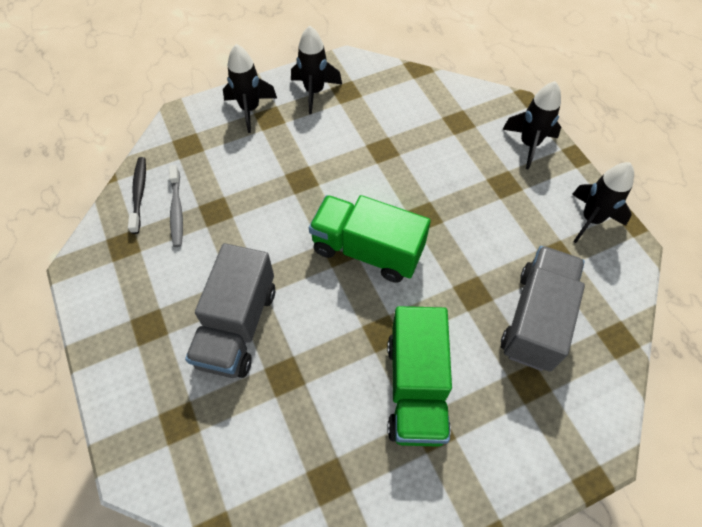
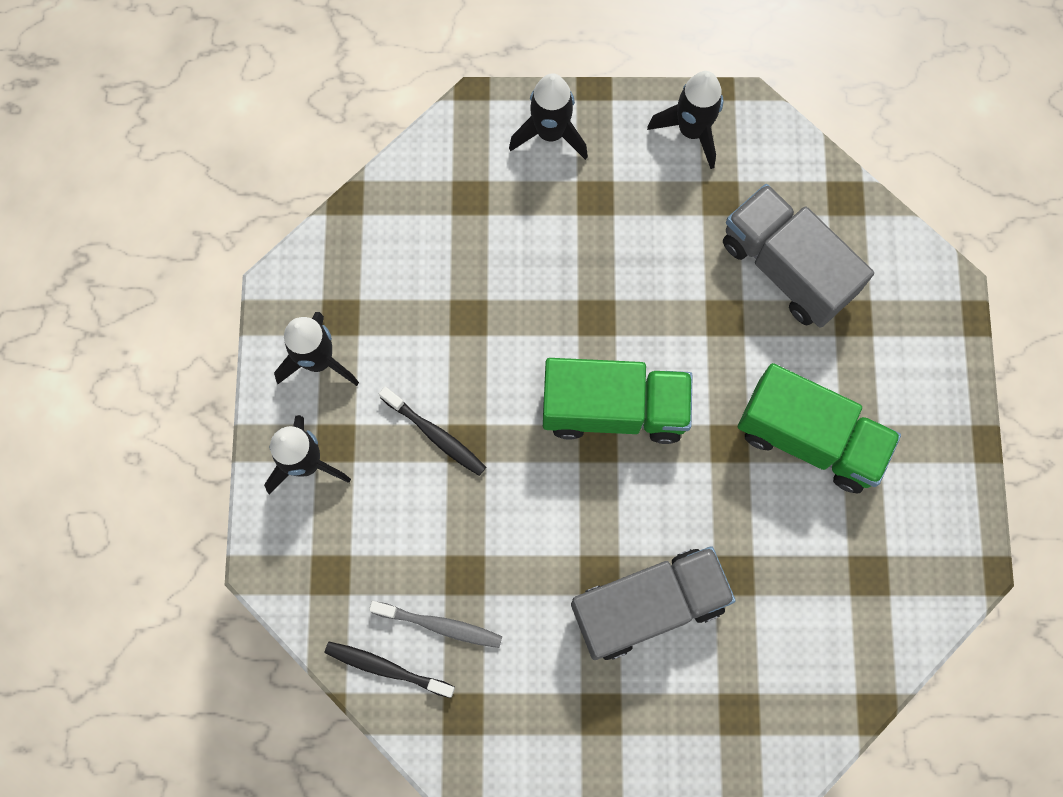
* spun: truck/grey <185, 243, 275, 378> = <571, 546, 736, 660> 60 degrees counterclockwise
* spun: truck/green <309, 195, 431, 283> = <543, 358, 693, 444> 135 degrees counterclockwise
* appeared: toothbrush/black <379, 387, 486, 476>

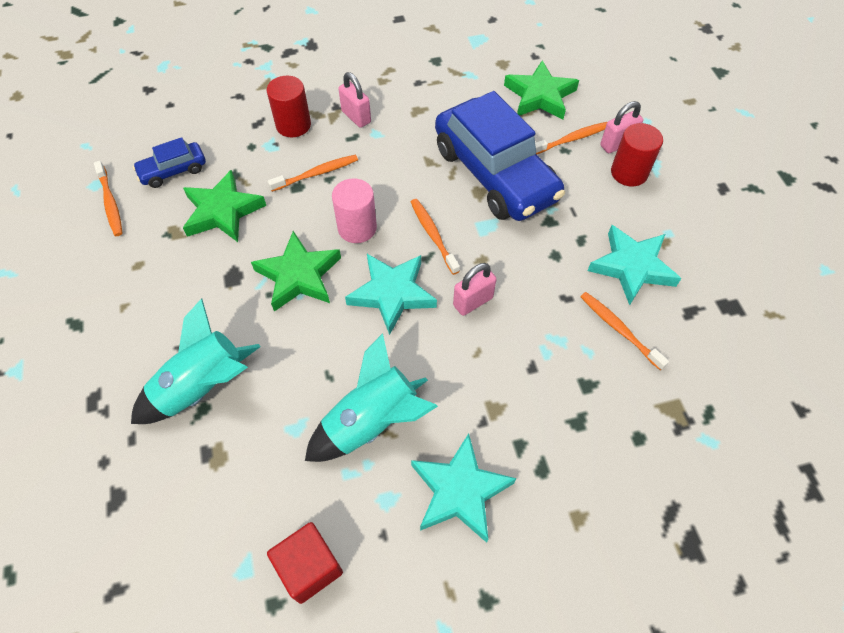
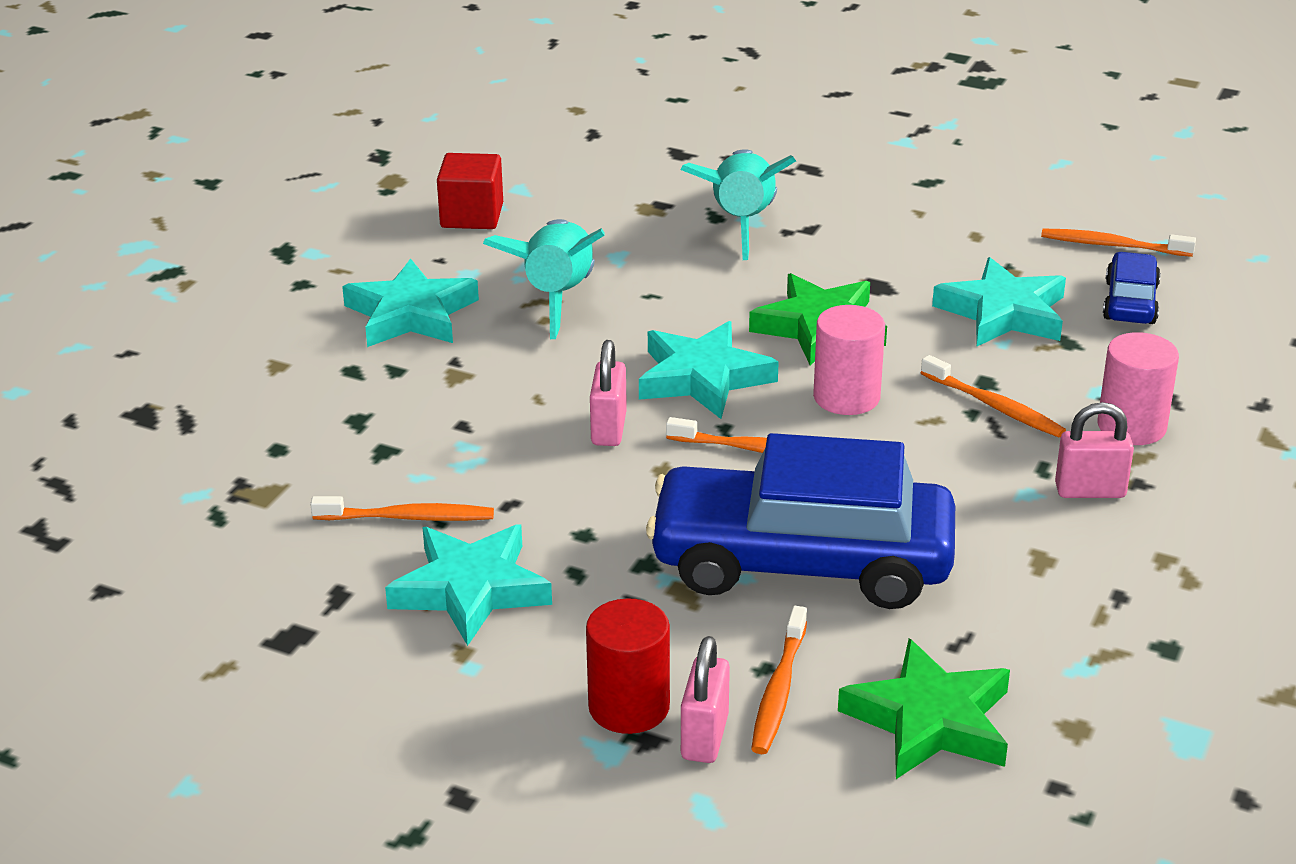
* colour: star/green <183, 170, 266, 242> to star/turquoise <932, 257, 1066, 346>
* colour: cylinder/red <267, 76, 311, 137> to cylinder/pink <1098, 332, 1179, 445>
* spun: toothbrush/orange <268, 155, 358, 192> = <921, 355, 1066, 437> 60 degrees counterclockwise

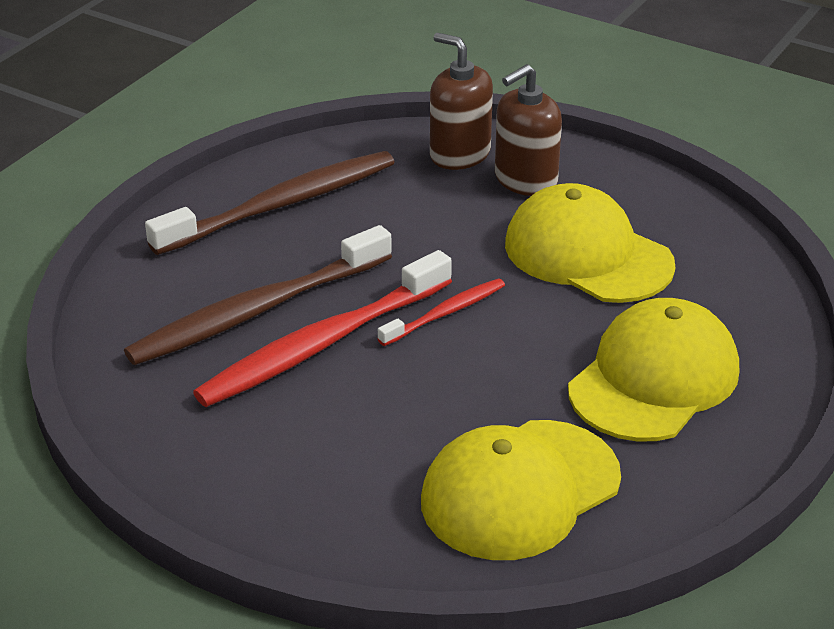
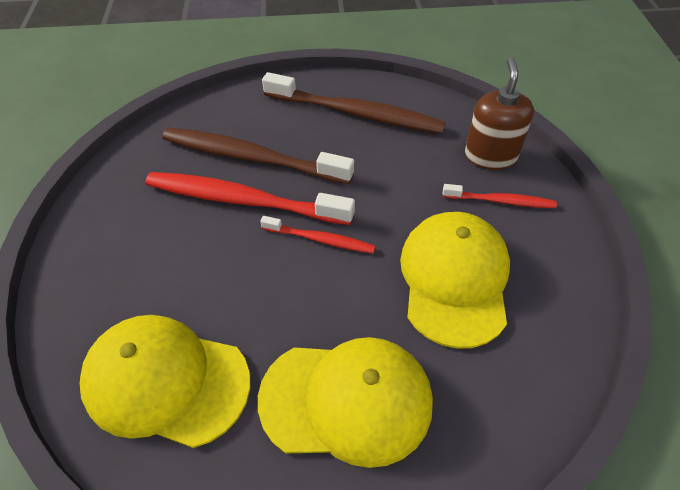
* exchanged: soap dispenser/brown <495, 64, 562, 196> to toothbrush/red <443, 184, 557, 208>

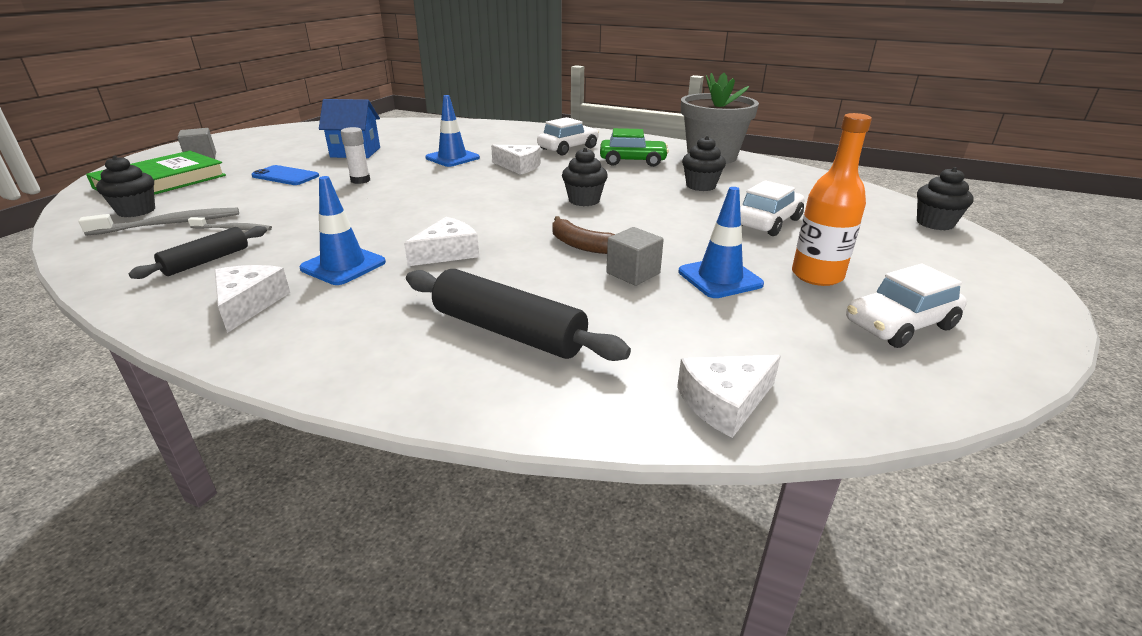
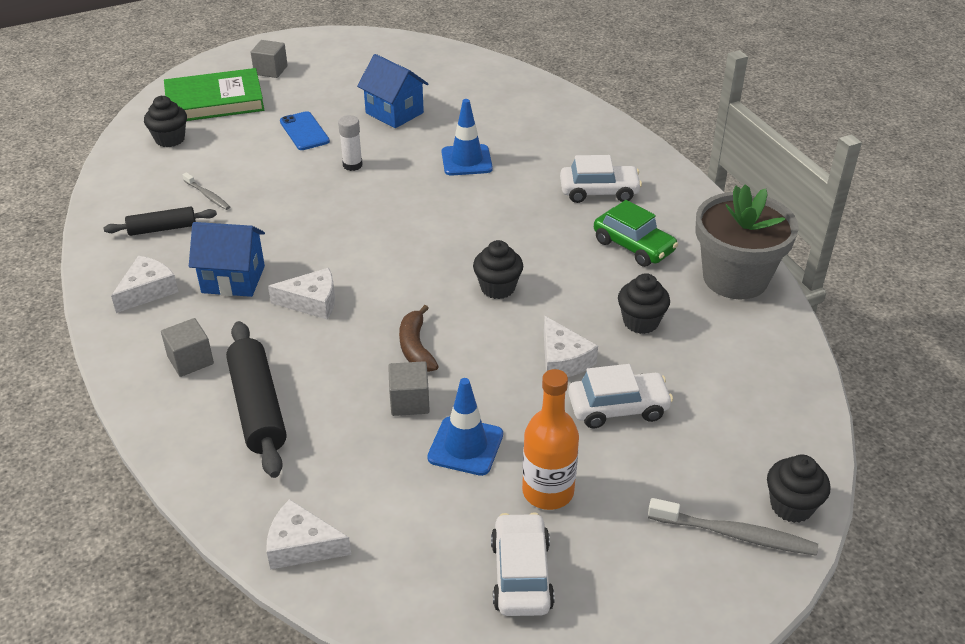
* relocated: toothbrush/grey <78, 208, 239, 236> to <648, 498, 818, 555>
* exchanged: traffic cone/blue <299, 176, 386, 285> to house/blue <189, 222, 265, 297>
* relocated: cheese/white <491, 145, 541, 175> to <544, 316, 598, 377>
* spun: car/white <846, 263, 967, 348> = <491, 512, 555, 616> 75 degrees clockwise
* appeared: cube/grey <161, 318, 214, 377>

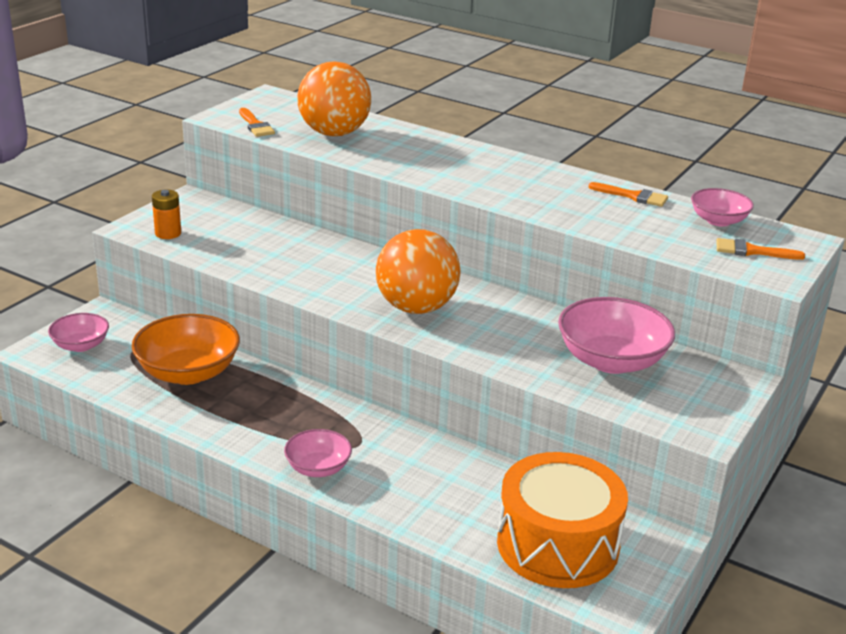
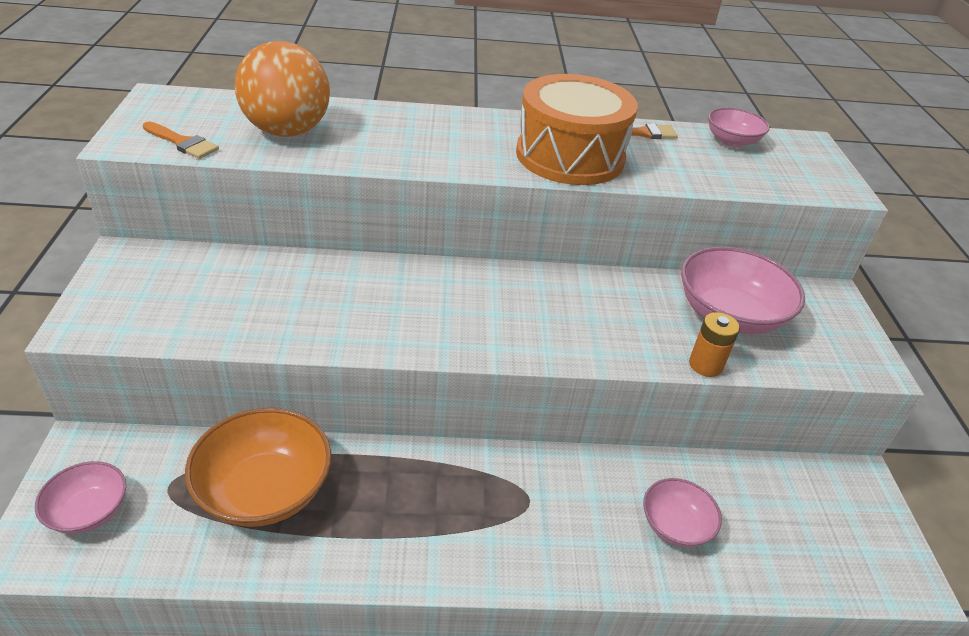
* relocated: battery/orange <152, 190, 181, 239> to <689, 312, 740, 377>
* relocated: bowl/pink <284, 429, 352, 477> to <643, 478, 722, 547>
* missing: ball/orange <376, 229, 460, 314>
* relocated: drum/orange <497, 452, 628, 588> to <516, 74, 638, 185>
* missing: brush/orange <716, 238, 805, 260>

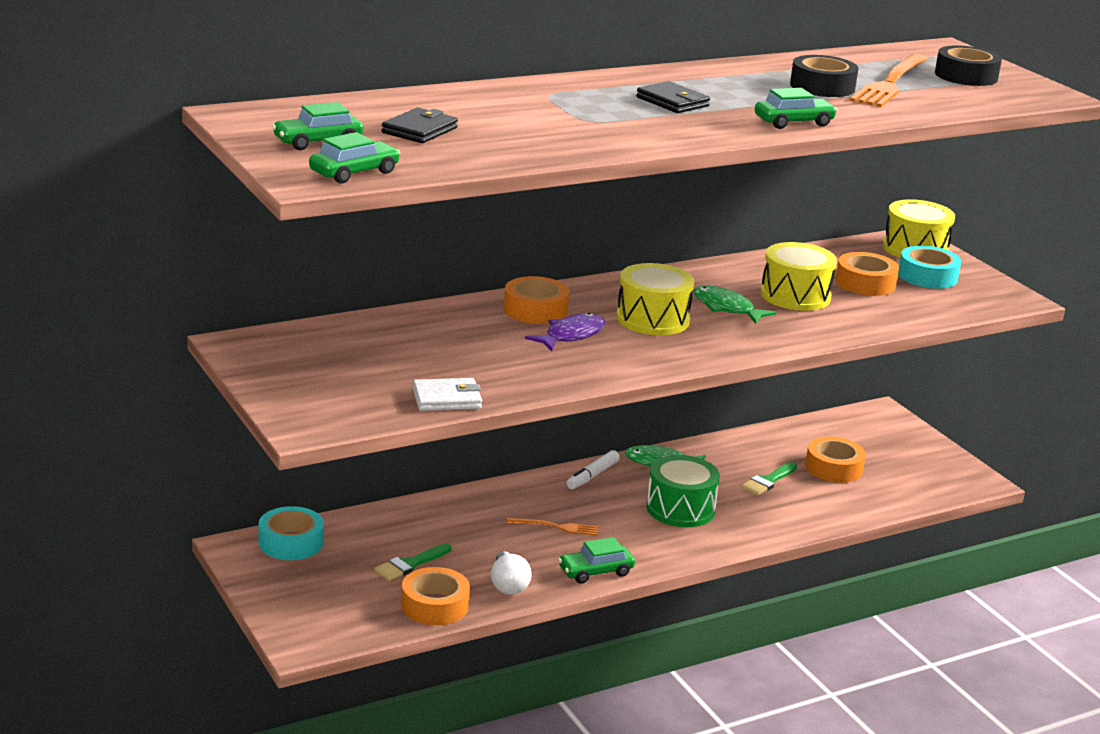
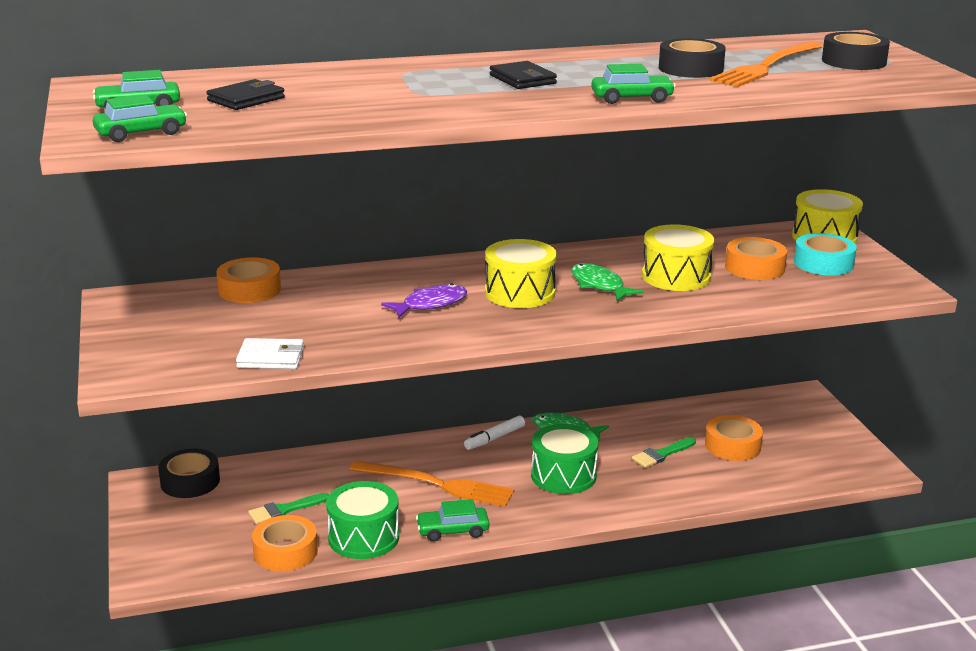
* colour: tape/turquoise <259, 506, 324, 560> to tape/black <158, 449, 220, 498>
* exchanged: light bulb/white <491, 551, 532, 595> to drum/green <326, 481, 399, 559>
* relocated: tape/orange <504, 276, 570, 324> to <216, 257, 281, 303>
* size: fork/orange <507, 517, 598, 536> = <350, 460, 515, 507> x1.96

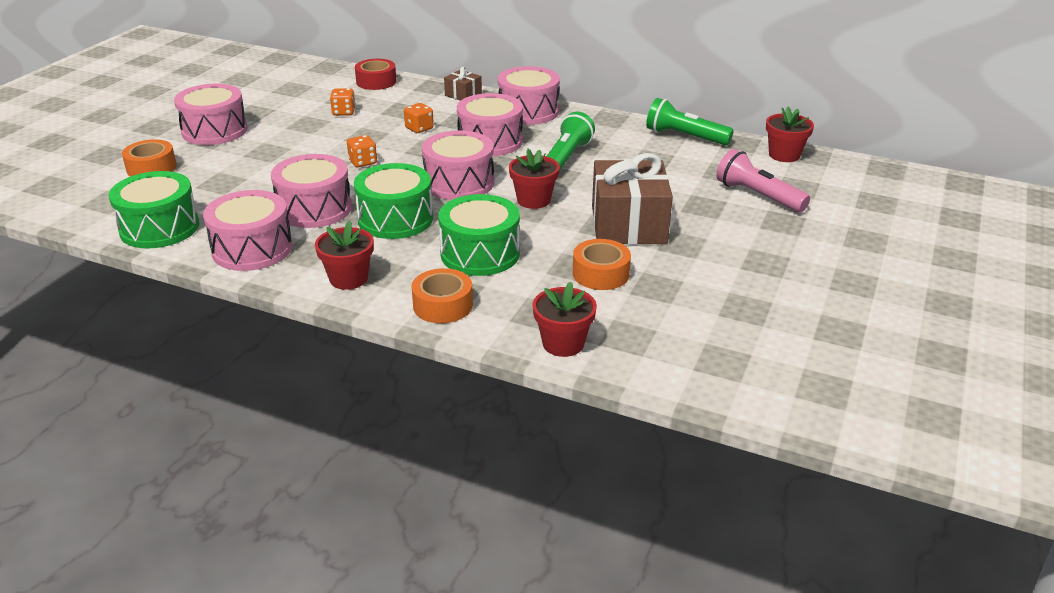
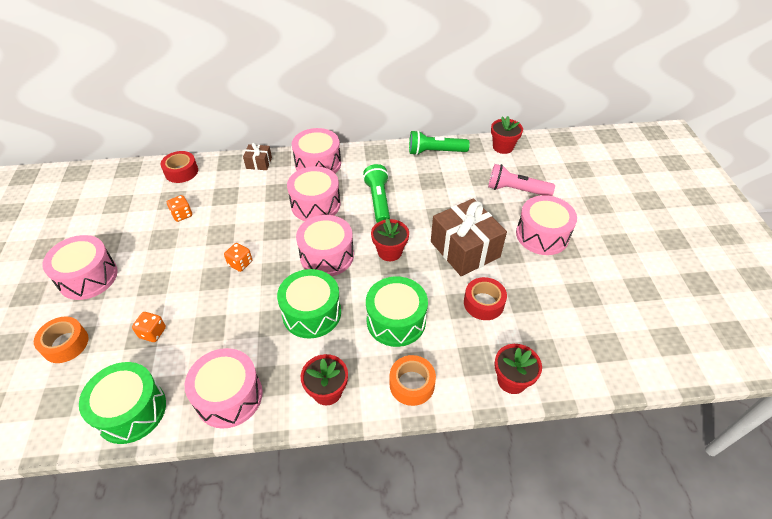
* relocated: drum/pink <271, 154, 352, 228> to <516, 195, 577, 255>
* relocated: dice/orange <404, 103, 434, 133> to <132, 312, 166, 342>
* colour: tape/orange <573, 239, 631, 290> to tape/red <464, 277, 507, 320>

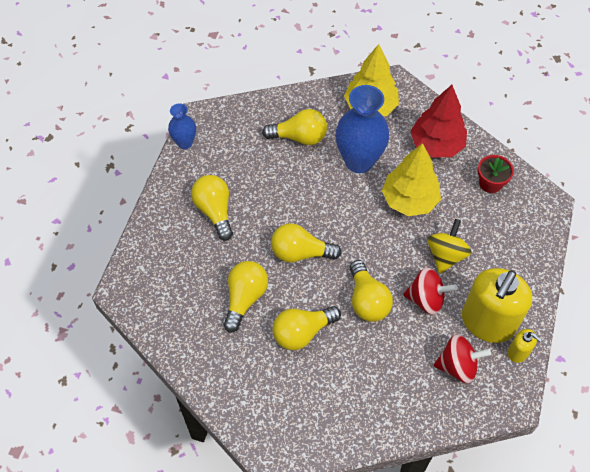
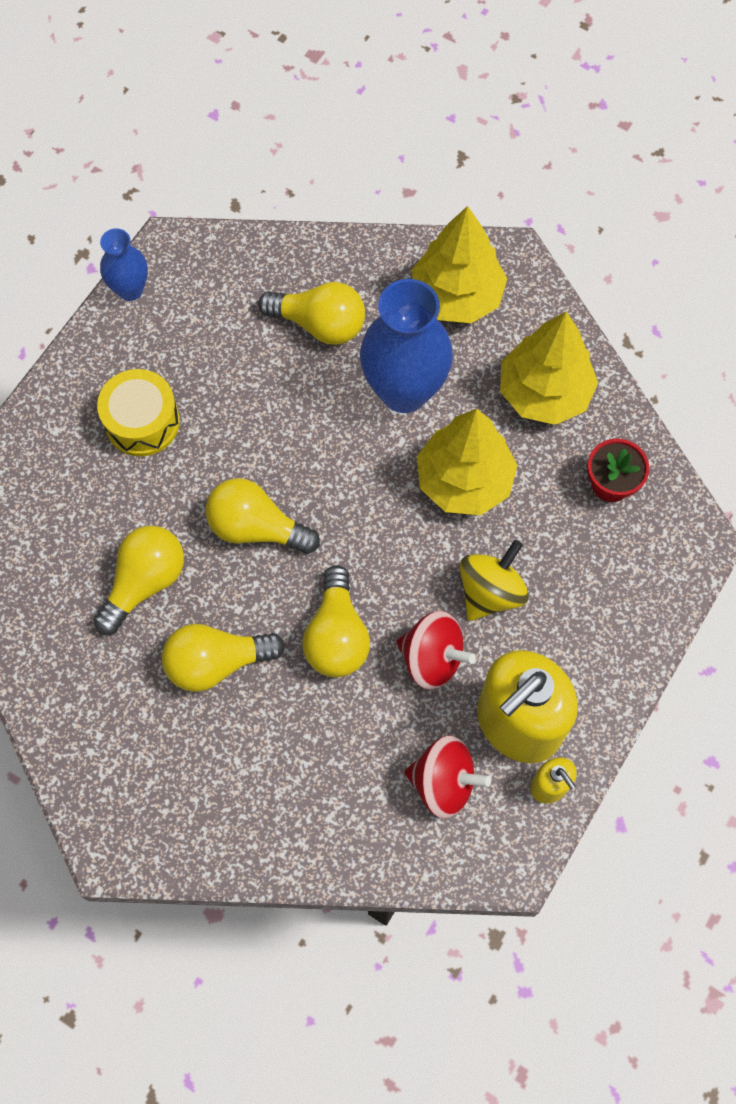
* exchanged: light bulb/yellow <191, 175, 233, 241> to drum/yellow <97, 369, 180, 457>
* colour: tree/red <410, 85, 467, 157> to tree/yellow <500, 312, 598, 425>

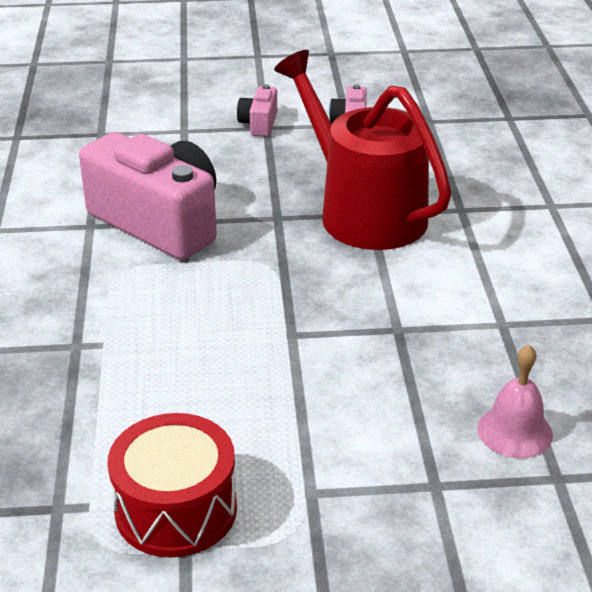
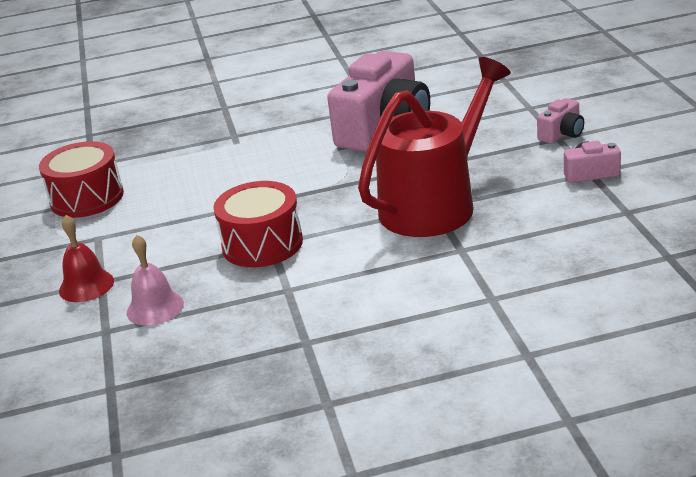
* spun: camera/pink <237, 84, 277, 137> = <537, 98, 584, 144> 135 degrees clockwise
* appeared: bell/red <59, 215, 114, 302>
* appeared: drum/red <213, 181, 303, 267>

